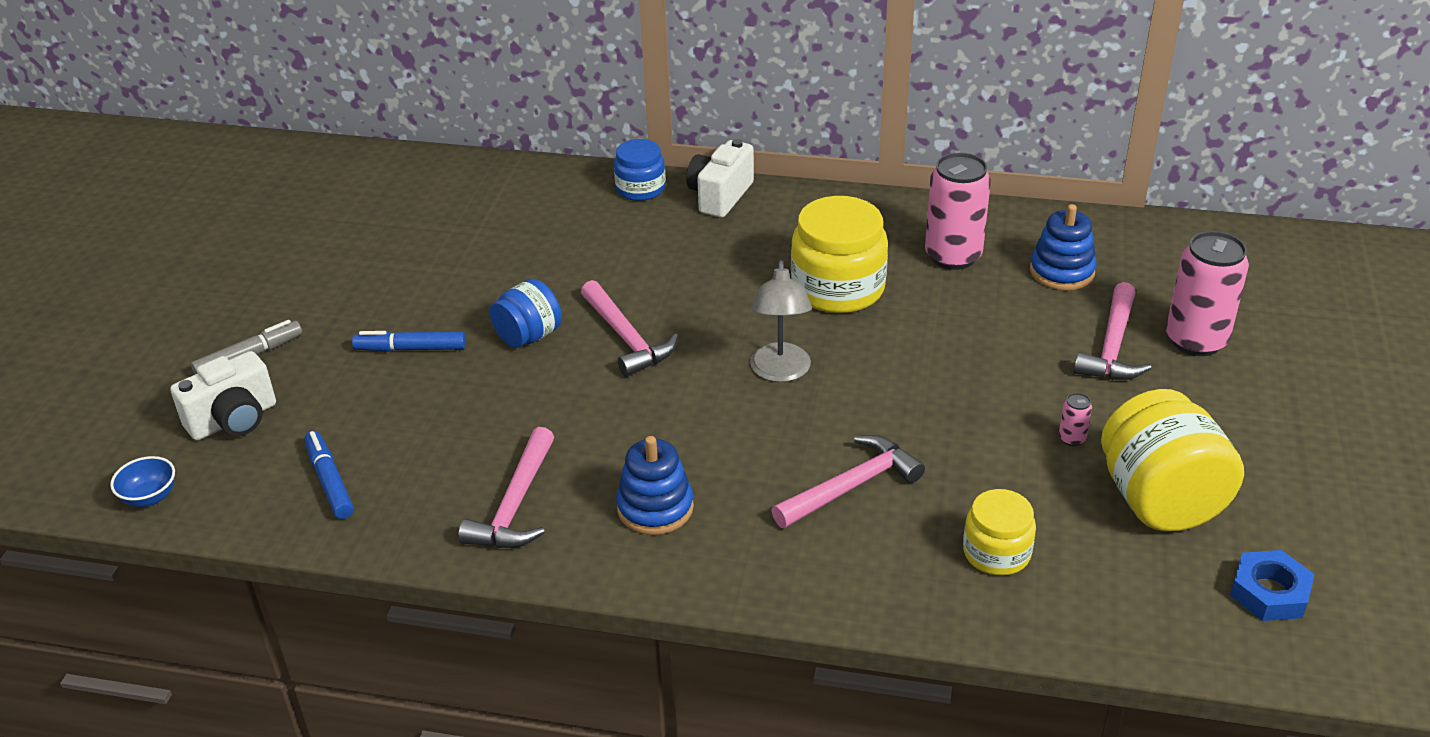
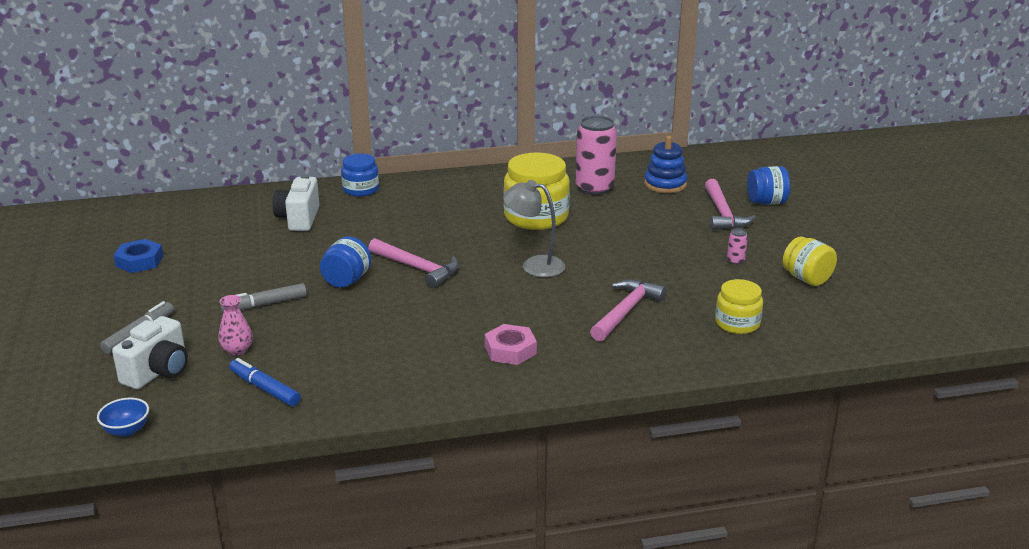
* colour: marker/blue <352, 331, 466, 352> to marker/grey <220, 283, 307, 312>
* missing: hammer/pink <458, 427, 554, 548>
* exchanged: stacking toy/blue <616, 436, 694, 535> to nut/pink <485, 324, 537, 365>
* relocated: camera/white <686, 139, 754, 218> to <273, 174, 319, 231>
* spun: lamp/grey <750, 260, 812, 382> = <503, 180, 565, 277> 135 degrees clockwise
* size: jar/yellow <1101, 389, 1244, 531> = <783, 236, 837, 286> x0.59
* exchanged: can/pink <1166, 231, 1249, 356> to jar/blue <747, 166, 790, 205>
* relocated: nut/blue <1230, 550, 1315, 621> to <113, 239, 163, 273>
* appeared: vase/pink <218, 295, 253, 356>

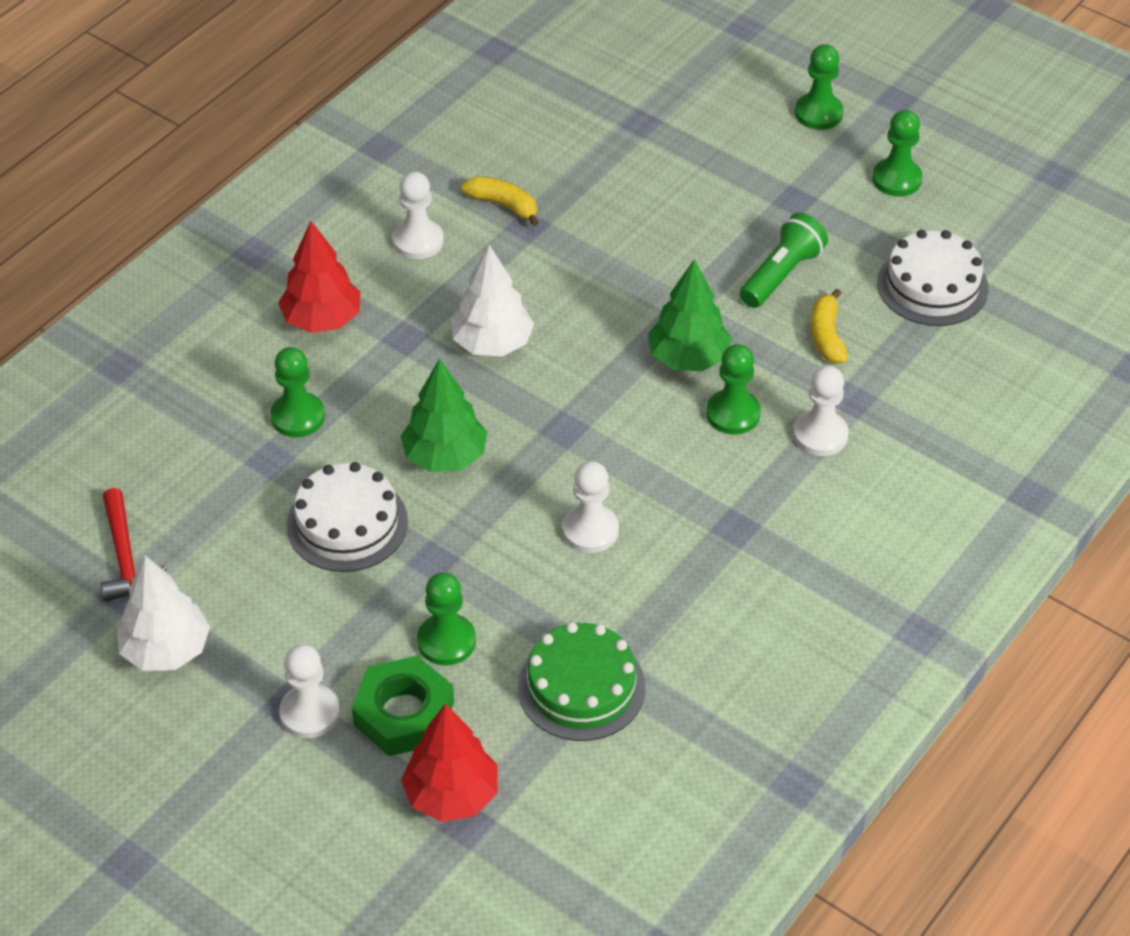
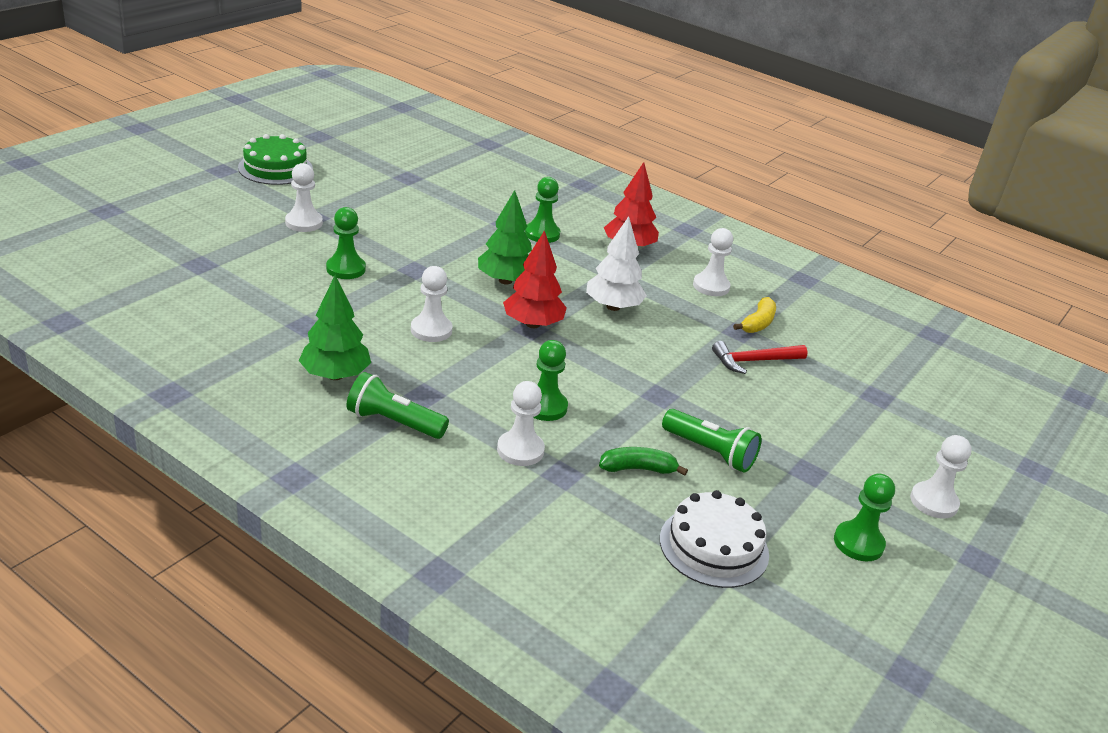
* relocated: hammer/red <101, 488, 167, 602> to <712, 341, 808, 374>
* missing: tree/white <117, 555, 210, 671>
* missing: cake/white <287, 462, 408, 572>
* missing: nut/green <352, 656, 454, 756>
* relocated: tree/red <401, 703, 498, 822> to <503, 230, 567, 328>
* relocated: cake/green <518, 622, 646, 741> to <238, 134, 313, 185>
* relocated: tree/green <648, 259, 732, 371> to <299, 275, 371, 380>
* colour: pawn/green <795, 44, 843, 130> to pawn/white <910, 435, 972, 519>
* colour: banana/yellow <810, 289, 848, 363> to banana/green <599, 447, 688, 476>
* appeared: flashlight/green <346, 372, 449, 439>

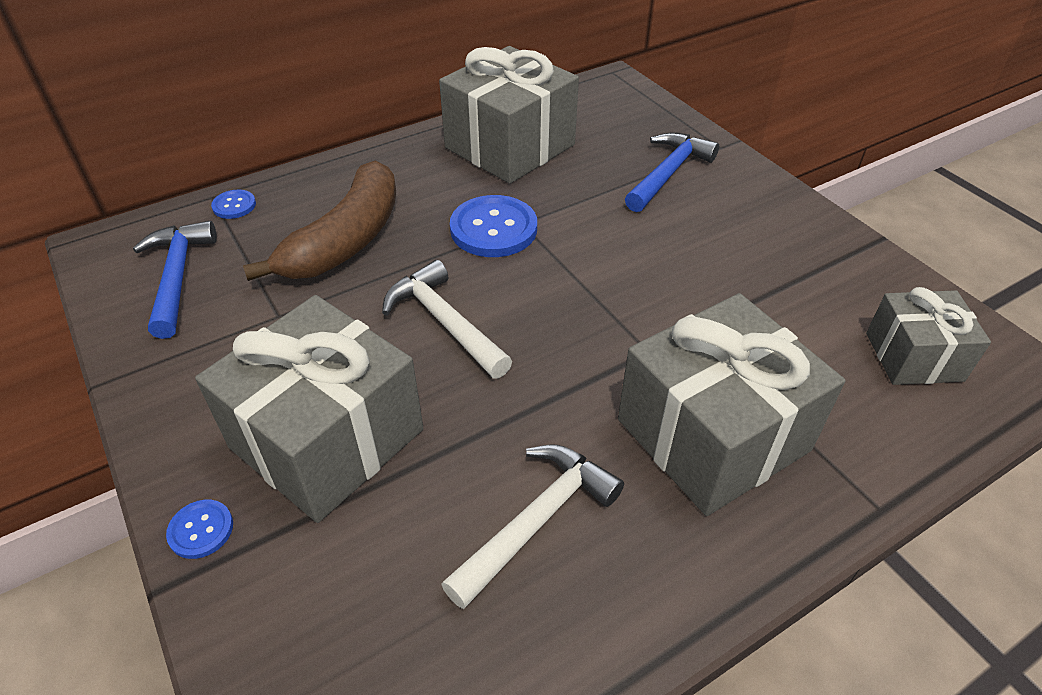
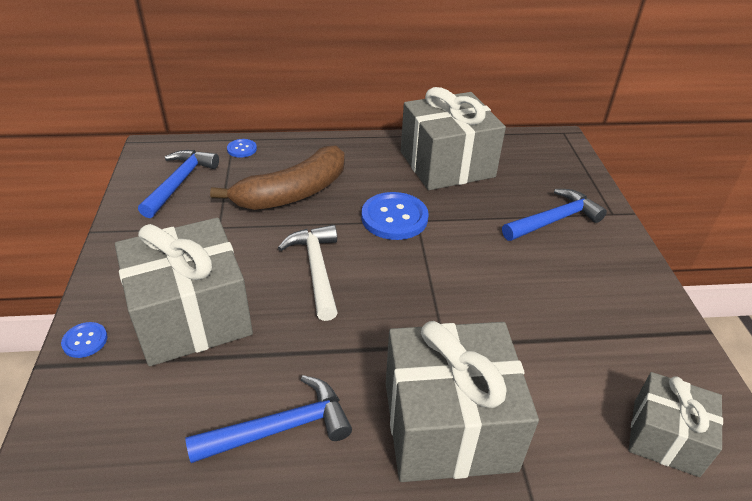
* colour: hammer/white <441, 445, 624, 609> to hammer/blue <185, 375, 352, 463>

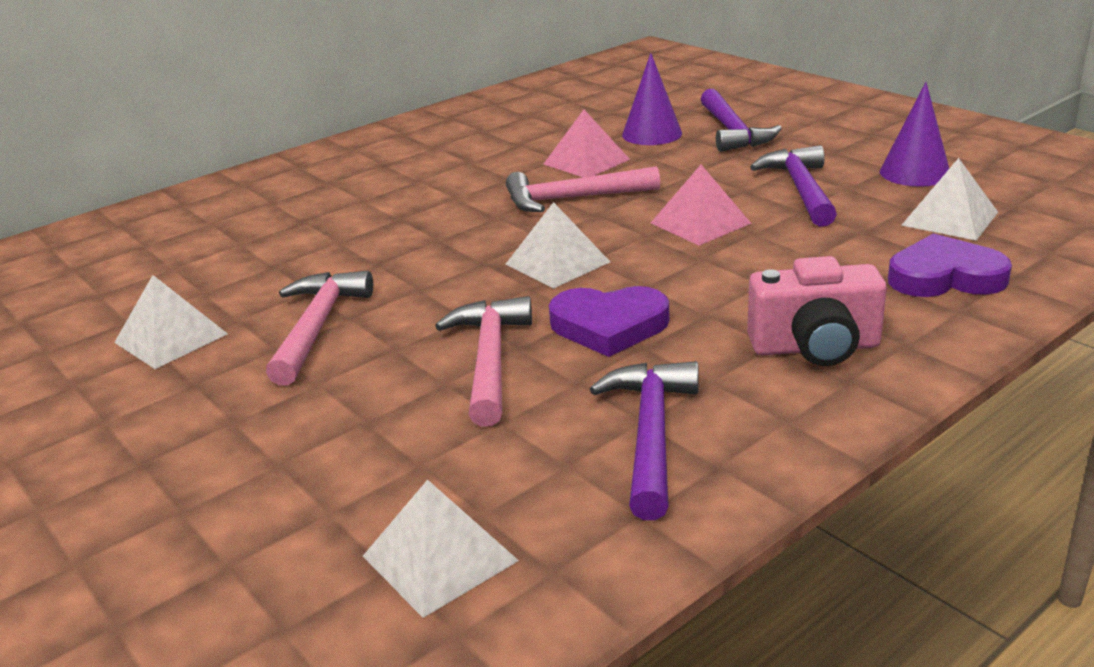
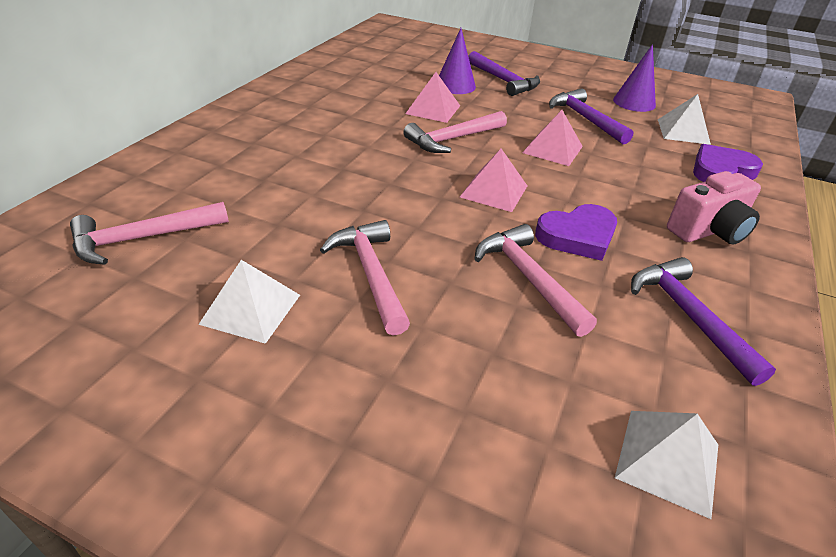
* colour: pyramid/white <506, 202, 610, 289> to pyramid/pink <460, 149, 527, 212>
* appeared: hammer/pink <70, 202, 229, 265>

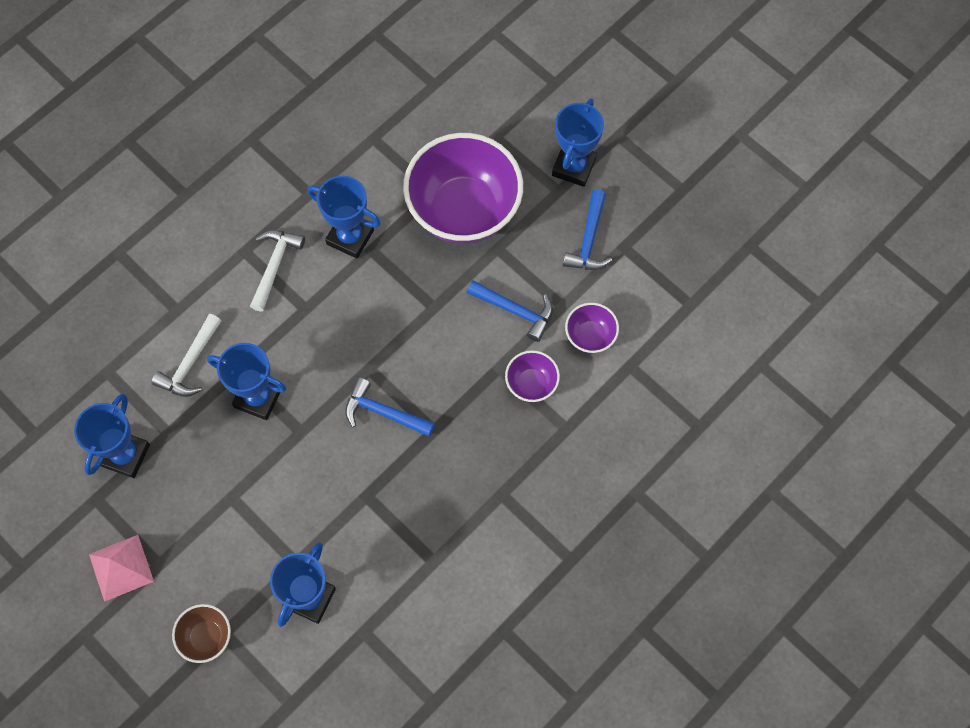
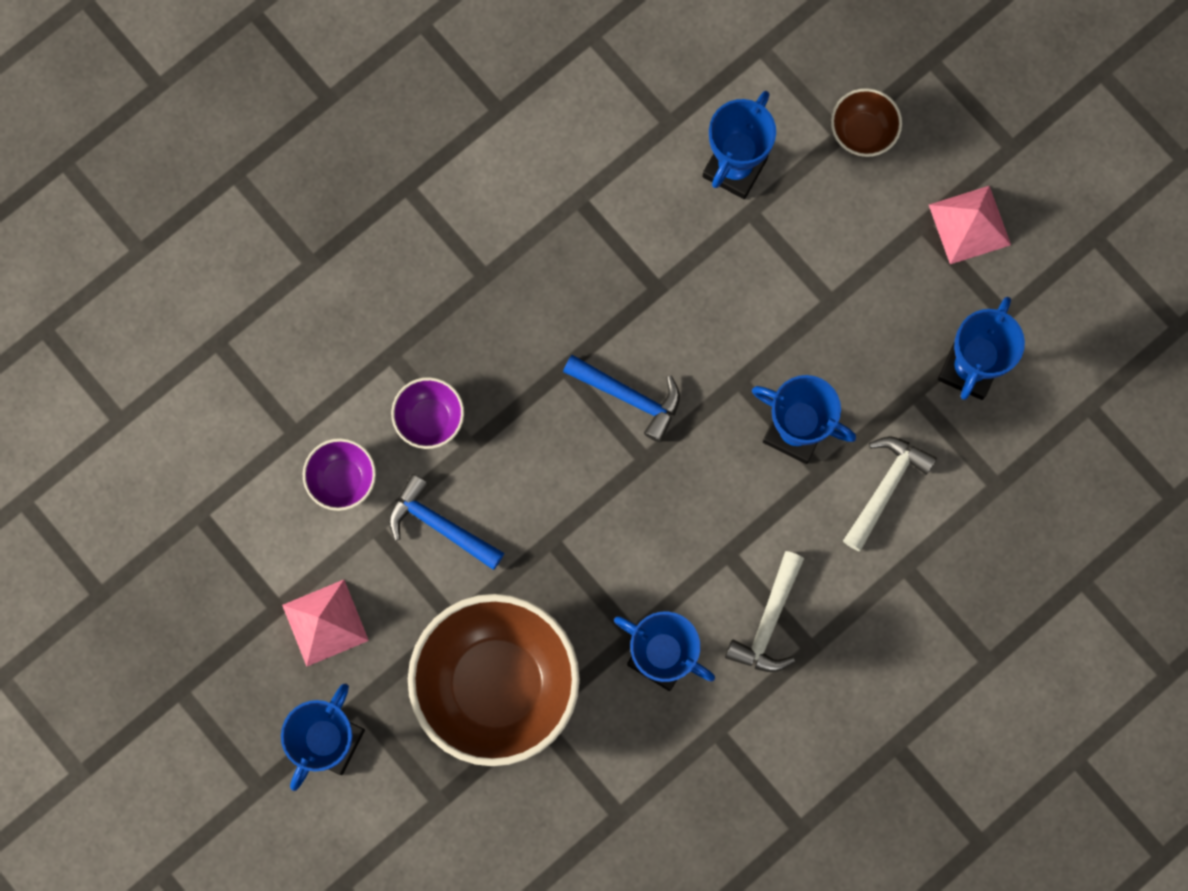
* colour: bowl/purple <403, 133, 523, 244> to bowl/brown <408, 594, 580, 766>
* exchanged: hammer/blue <563, 189, 612, 270> to pyramid/pink <282, 580, 369, 667>

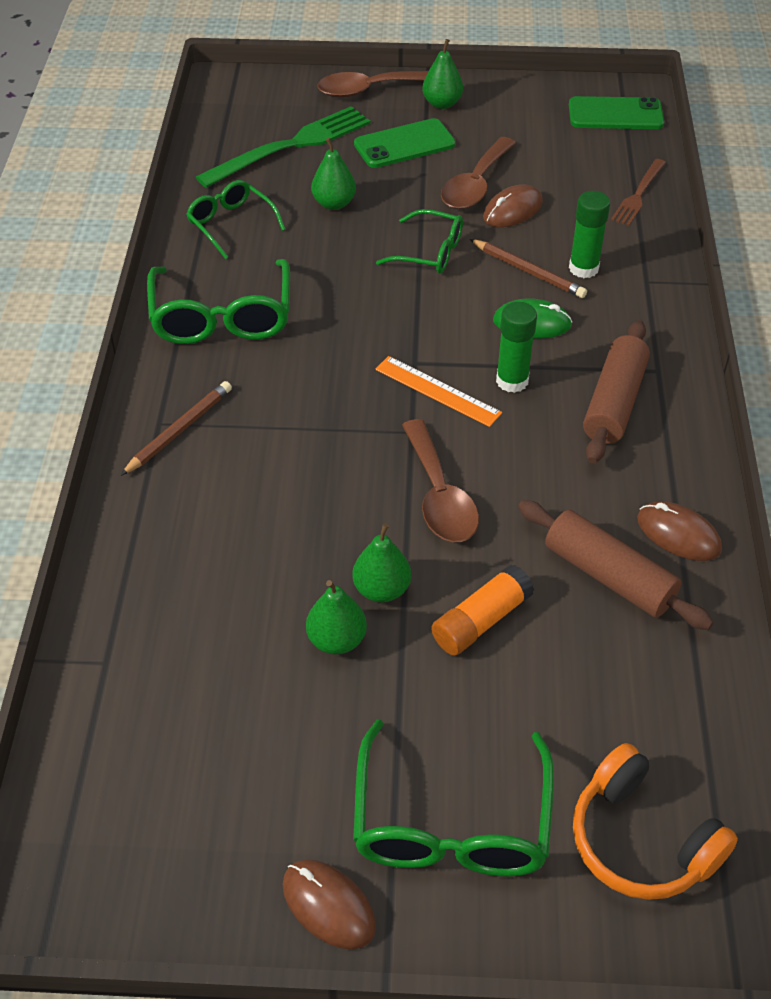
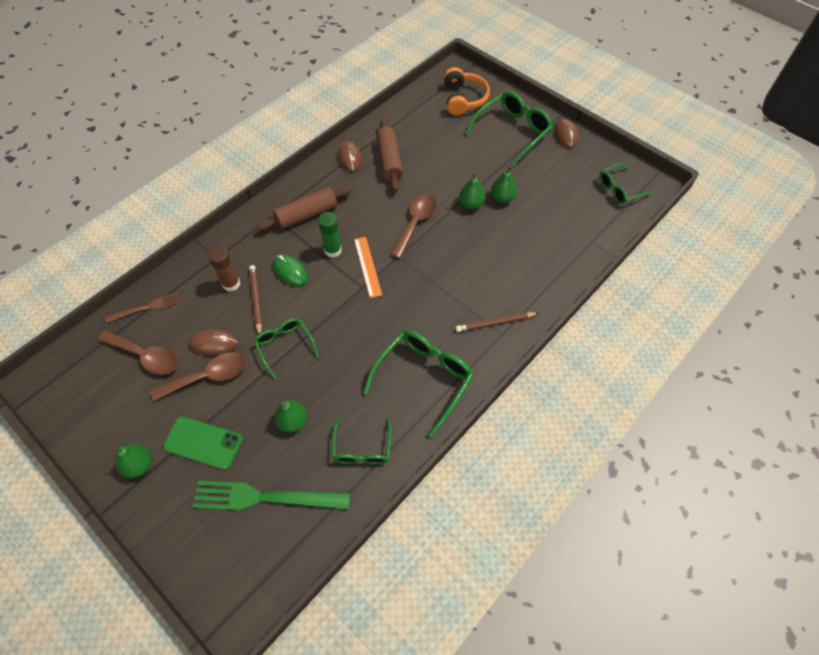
* relocated: spoon/brown <318, 71, 429, 98> to <98, 330, 178, 375>
* missing: glue stick/orange <431, 564, 534, 656>
* missing: phone/green <569, 96, 664, 129>
* colour: glue stick/green <569, 191, 610, 278> to glue stick/brown <208, 246, 240, 291>
* appeared: glasses/green <599, 164, 652, 204>

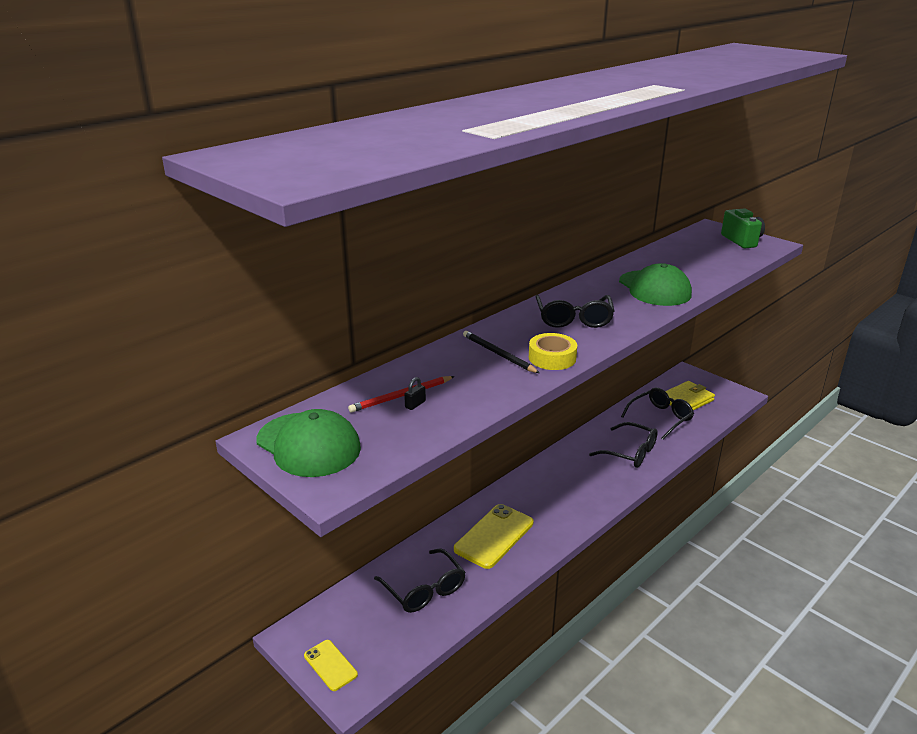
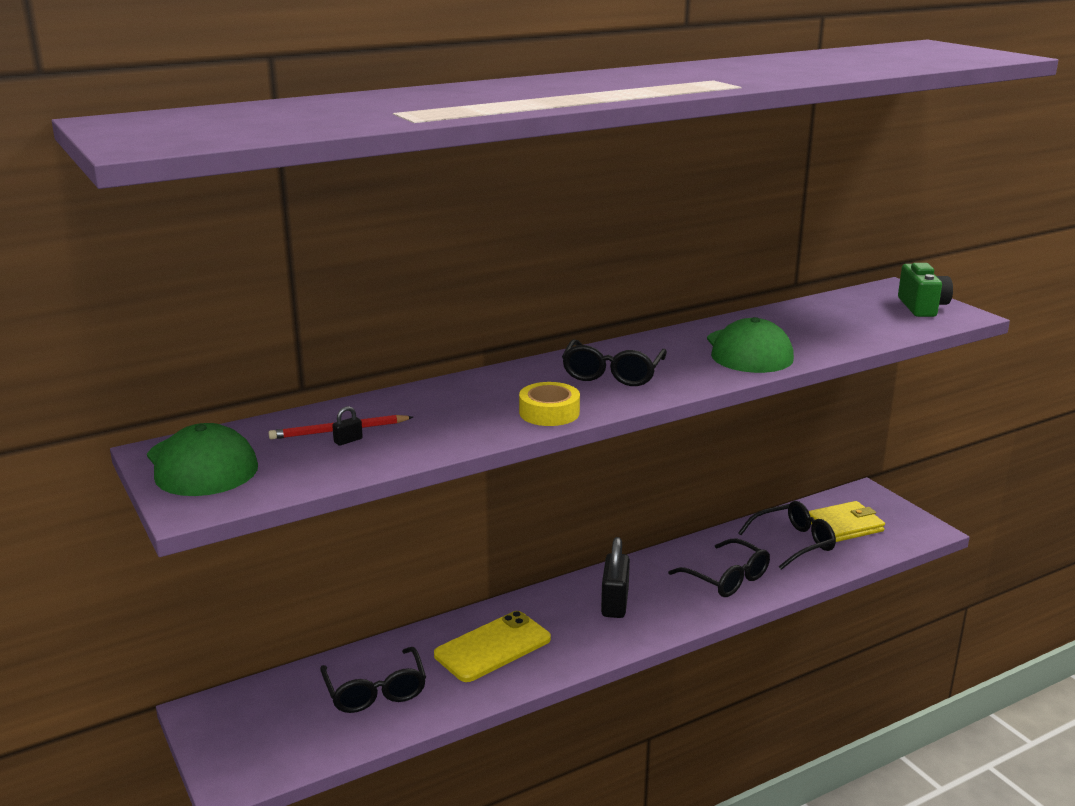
* missing: phone/yellow <304, 640, 358, 691>
* missing: pencil/black <463, 331, 540, 373>
* appeared: padlock/black <601, 537, 630, 618>

